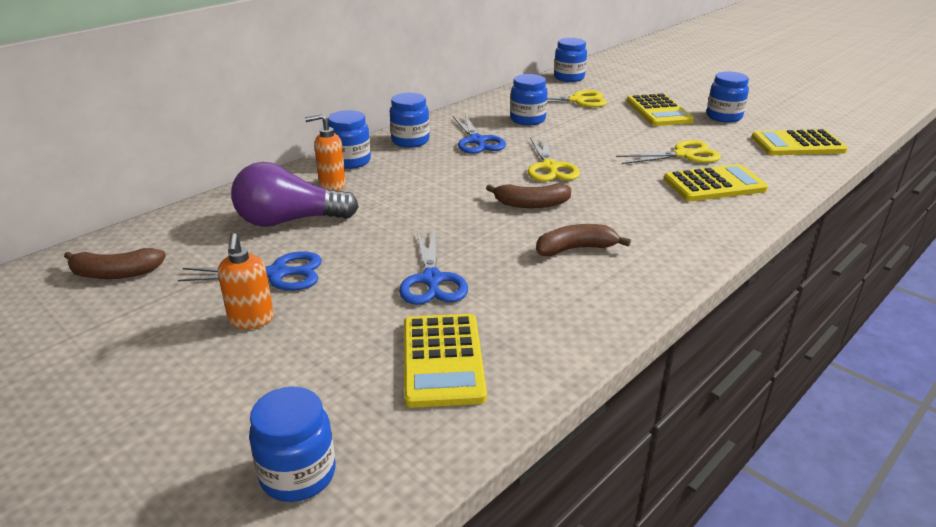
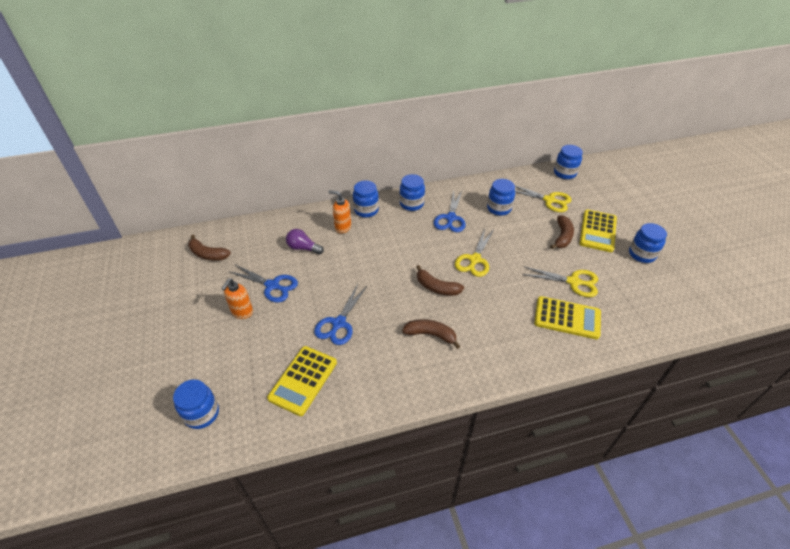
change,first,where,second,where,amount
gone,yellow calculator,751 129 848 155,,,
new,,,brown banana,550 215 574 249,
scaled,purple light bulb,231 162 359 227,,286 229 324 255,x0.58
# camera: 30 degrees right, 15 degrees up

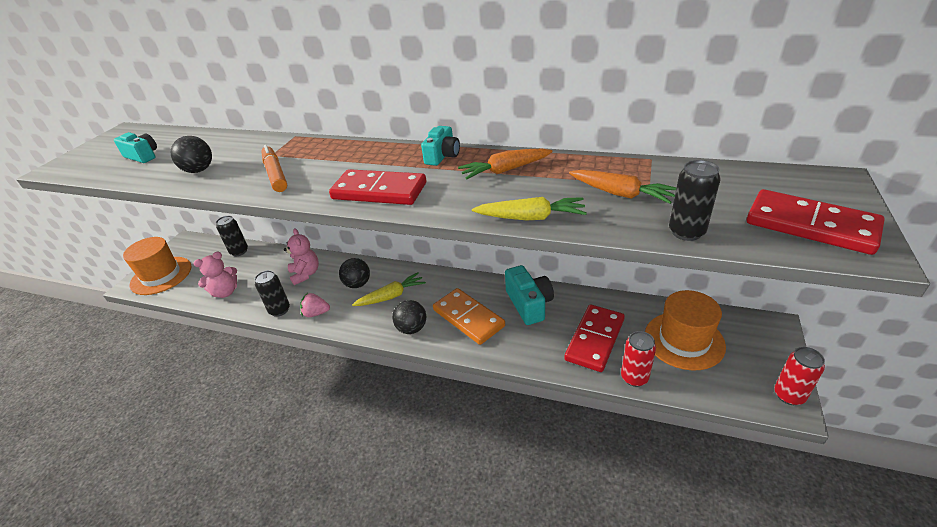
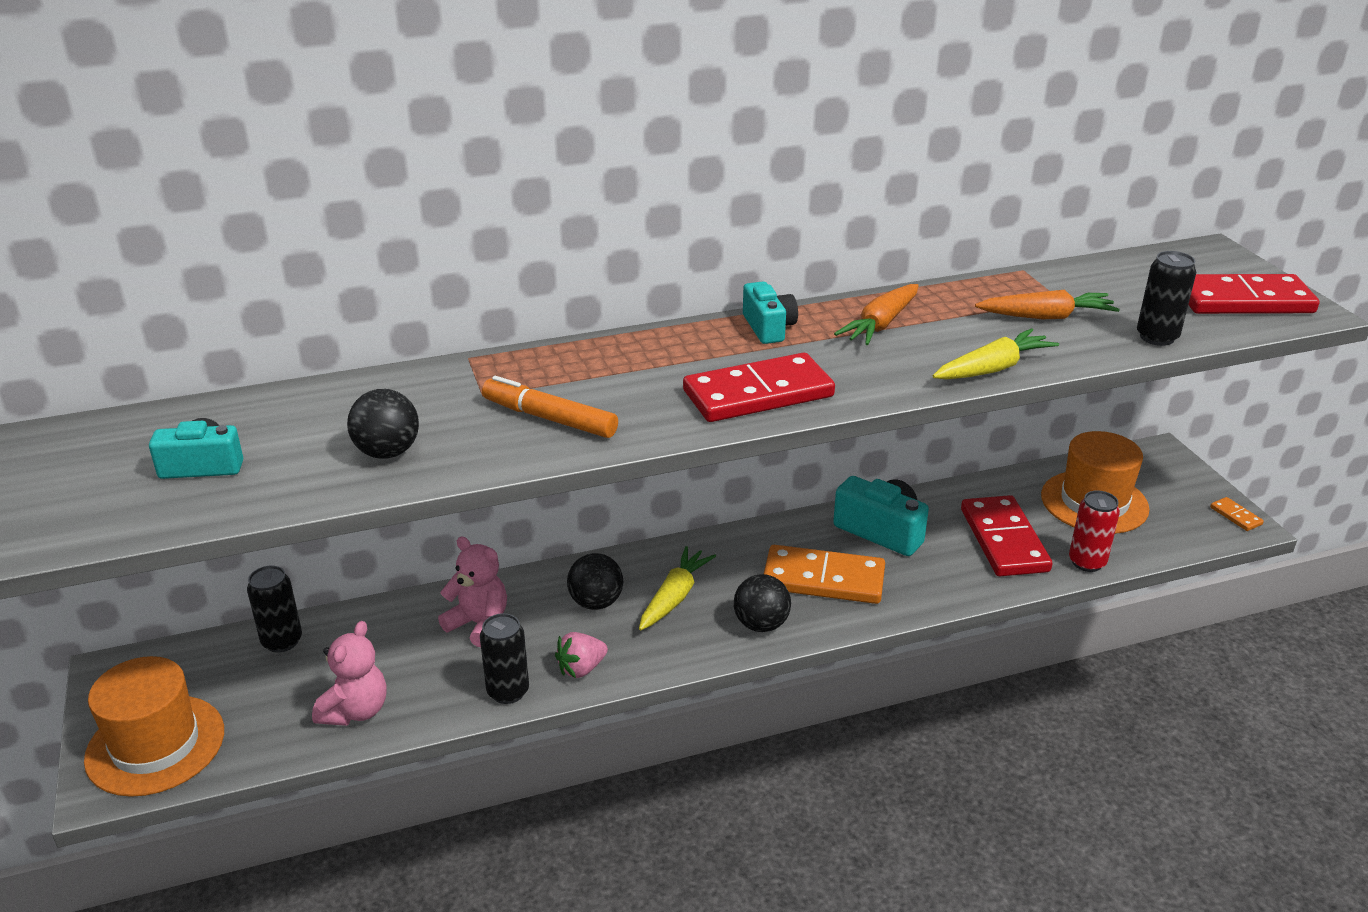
change,first,where,second,where,amount
swapped,red can,774 347 825 405,orange domino,1210 497 1264 531,
# camera: 40 degrees left, 5 degrees down

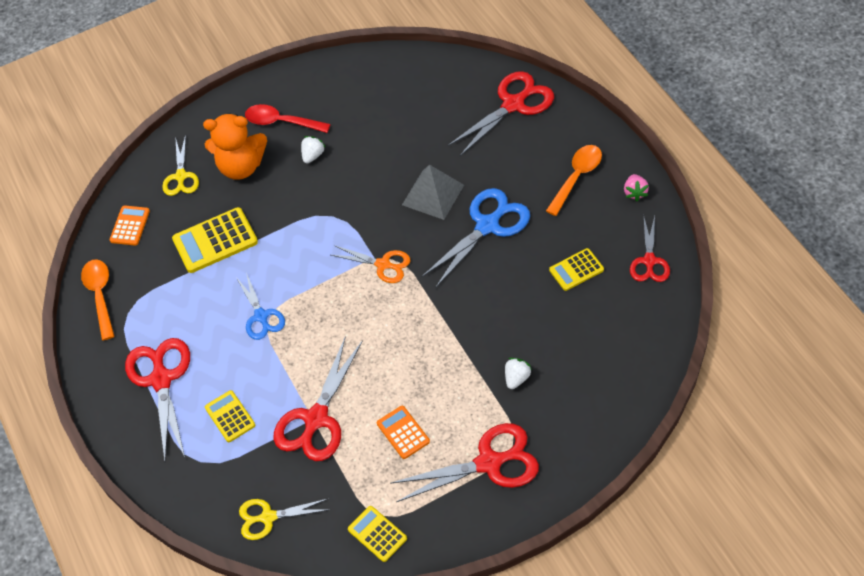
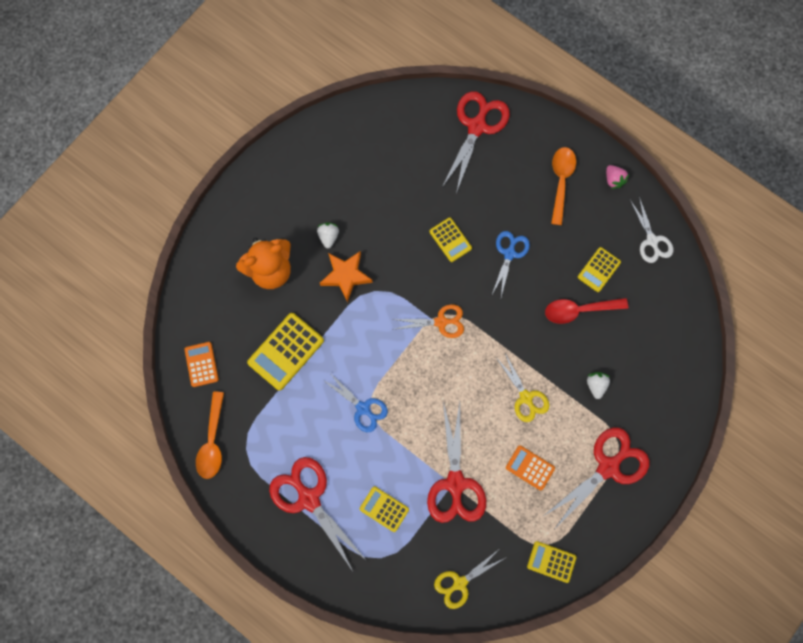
change,first,where,second,where,amount
new,,,orange star,320 251 373 303,
shifted,yellow scissors,162 134 199 196,,497 353 549 422,
shifted,red spoon,245 104 331 133,,545 298 628 324,
swapped,grey pyramid,402 165 464 220,yellow calculator,429 218 472 262,
repainted,red scissors,630 216 670 282,white scissors,630 197 673 263,
rotated,orange spoon,81 259 115 340,,196 392 224 479,135 degrees counterclockwise
scaled,blue scissors,421 188 530 288,,492 231 530 297,x0.61
# camera: 30 degrees left, 20 degrees up

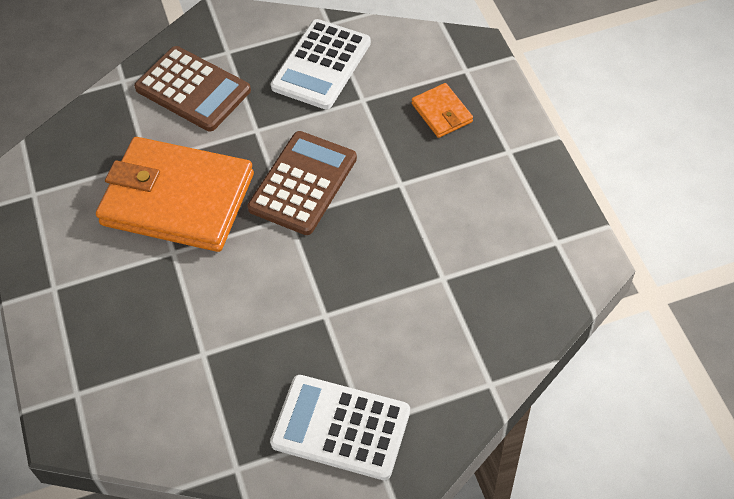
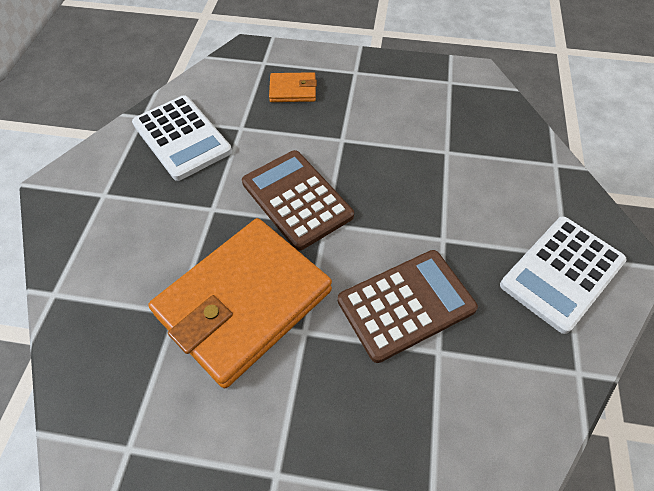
change,first,where,second,where,amount
shifted,brown calculator,134 46 251 132,,338 250 478 363,
# camera: 65 degrees left, 0 degrees up

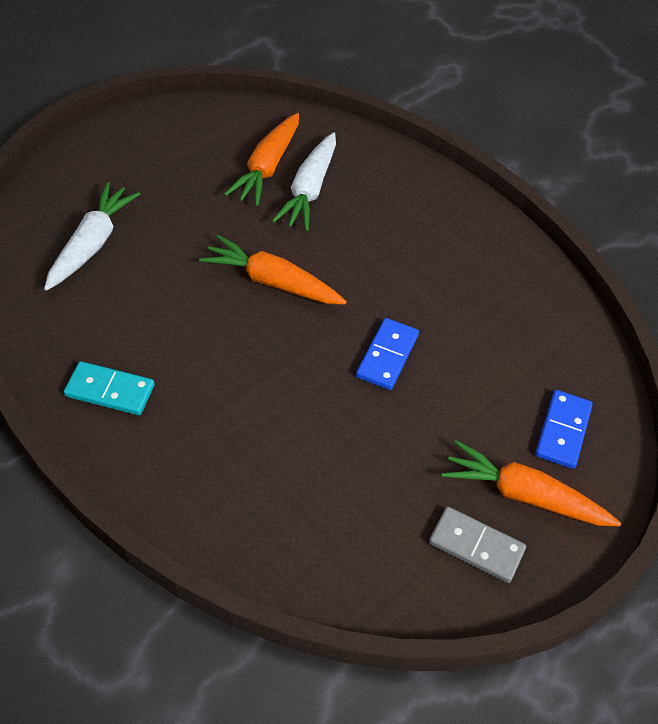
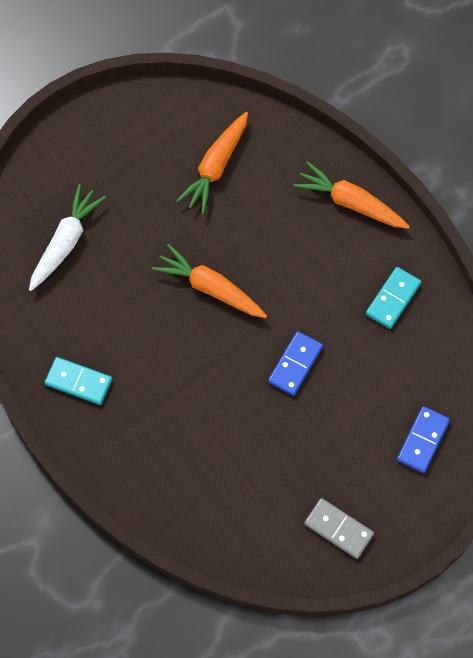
change,first,where,second,where,amount
gone,white carrot,272 132 336 231,,,
new,,,turquoise domino,366 267 421 329,
shifted,orange carrot,442 440 621 526,,293 161 410 229,
# camera: 10 degrees right, 15 degrees up

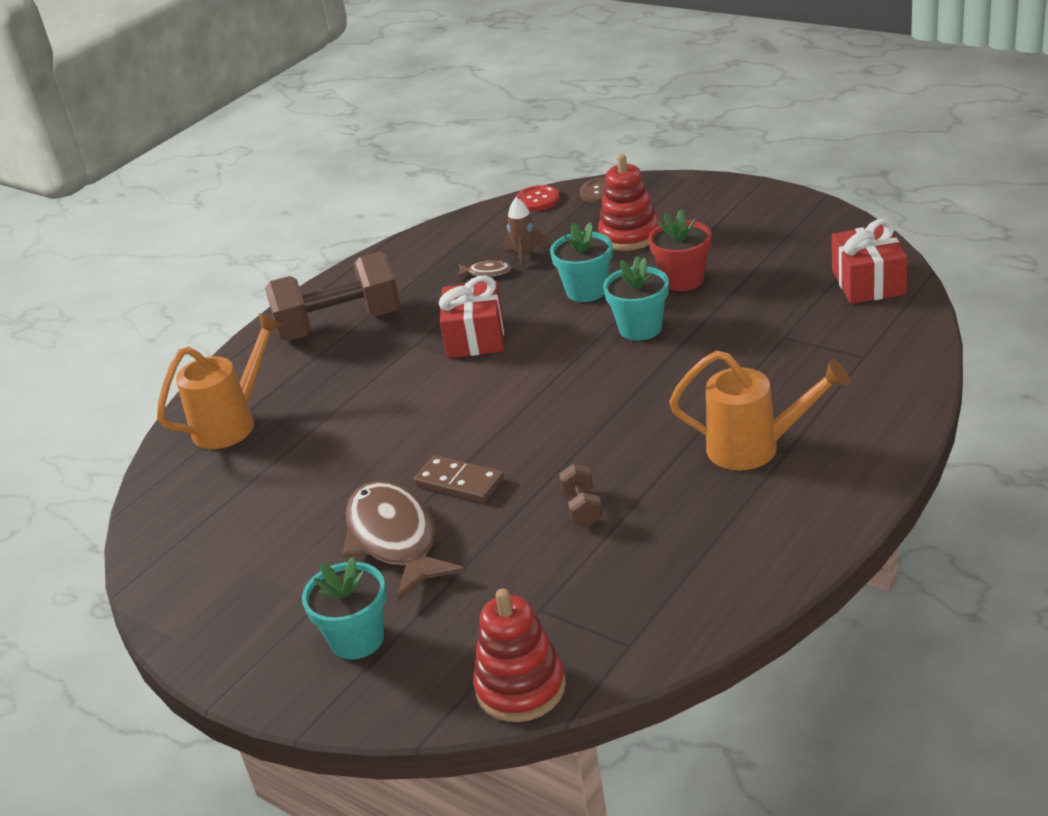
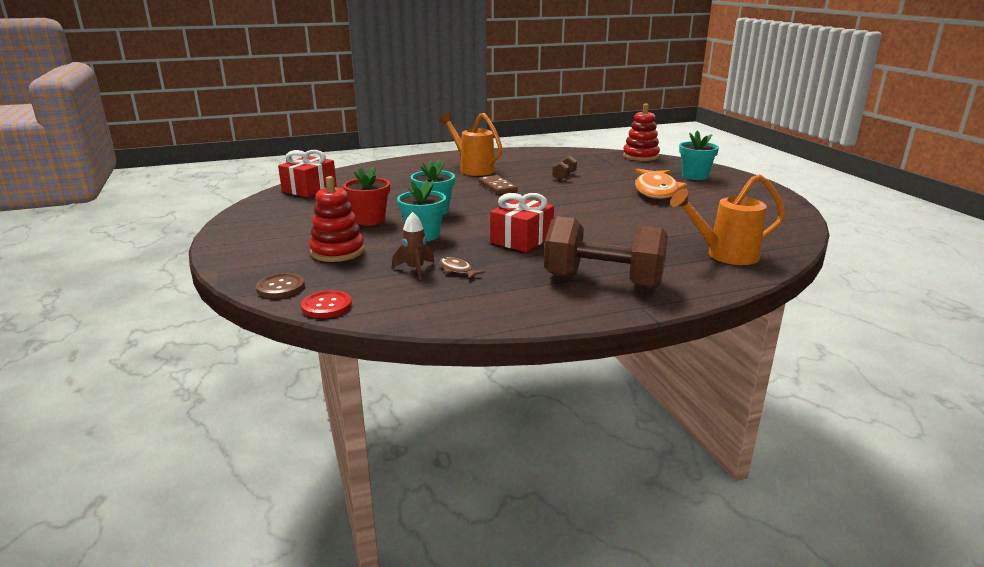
change,first,where,second,where,amount
shifted,brown domino,414 455 504 502,,478 175 518 195,
repainted,brown fish,343 481 465 601,orange fish,635 169 687 199,
# camera: 150 degrees left, 10 degrees down

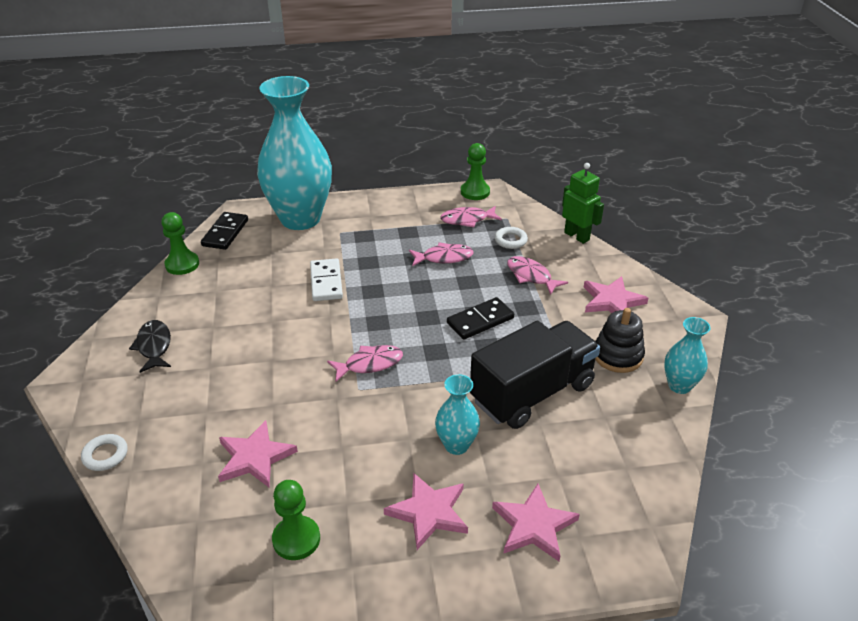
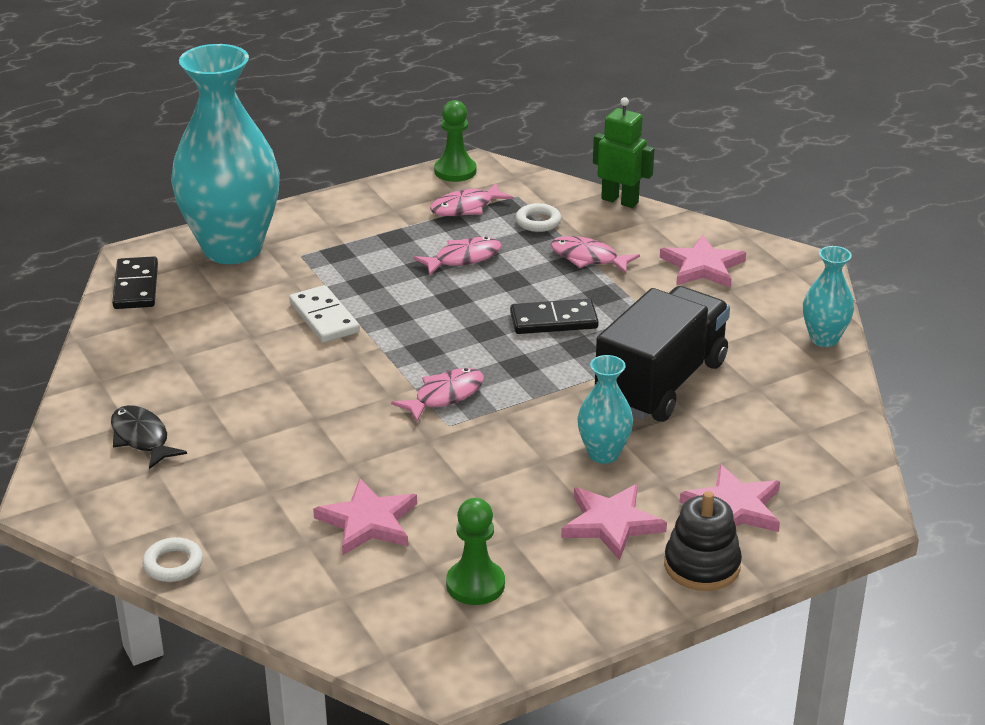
change,first,where,second,where,amount
gone,green pawn,161 212 199 275,,,
shifted,black stacking toy,595 308 645 373,,664 491 742 591,
rotated,black domino,447 297 514 339,,510 299 599 334,45 degrees clockwise
# camera: 20 degrees left, 5 degrees down

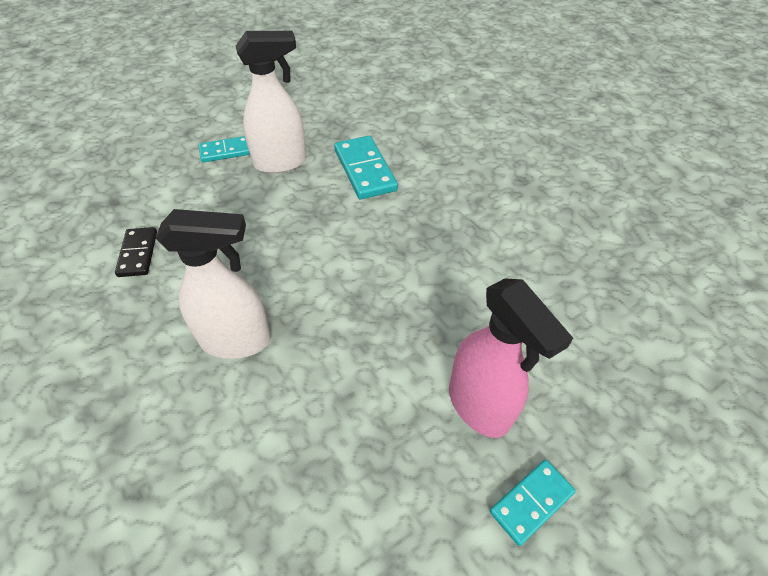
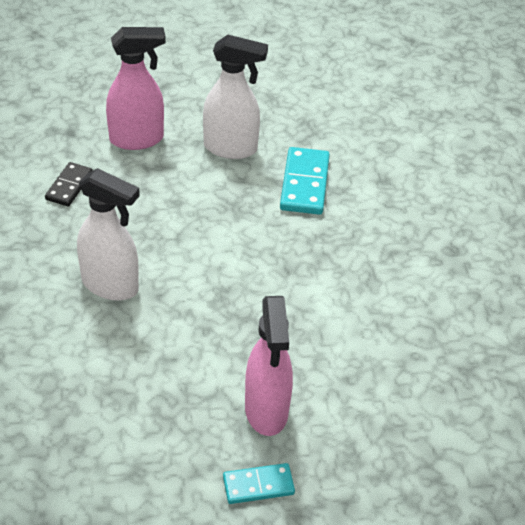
change,first,where,second,where,amount
gone,turquoise domino,199 136 250 162,,,
new,,,pink spray bottle,106 27 166 150,
# camera: 25 degrees right, 5 degrees down

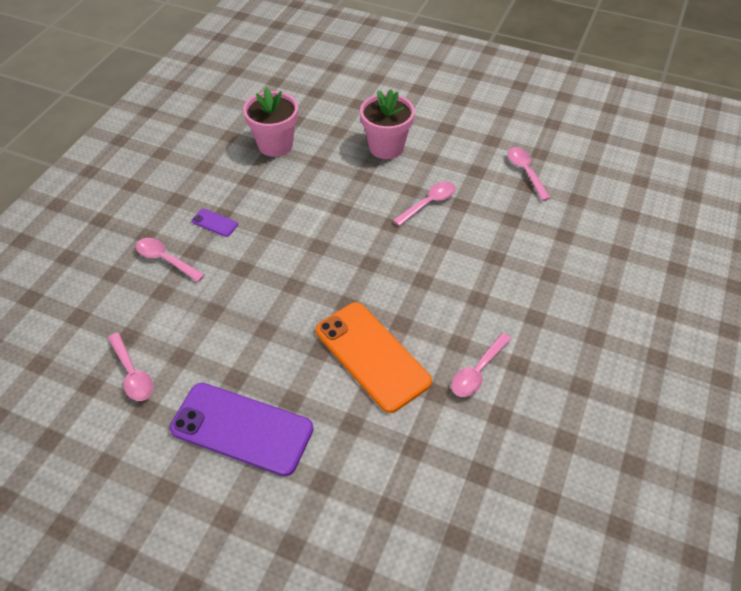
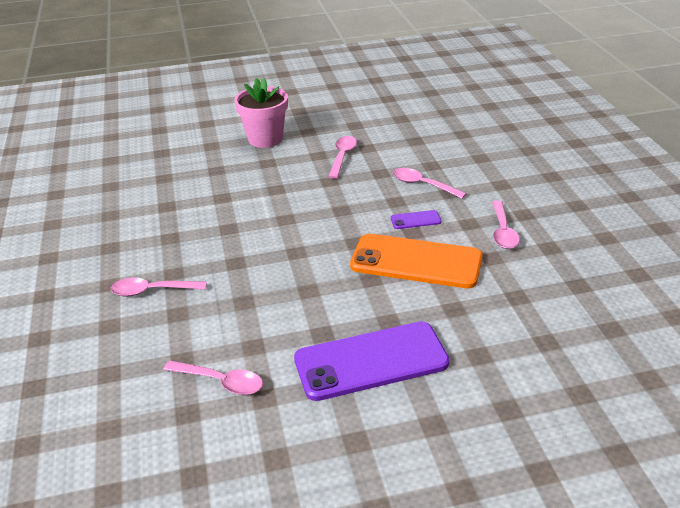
change,first,where,second,where,amount
gone,pink flower pot,243 87 298 157,,,
shifted,purple phone,192 209 238 237,,391 210 441 229,
shifted,pink spoon,507 147 551 201,,393 168 467 199,
# camera: 35 degrees left, 15 degrees down

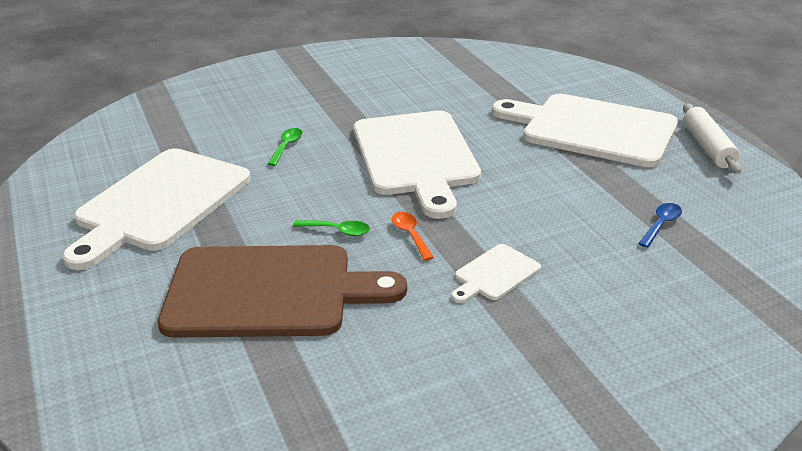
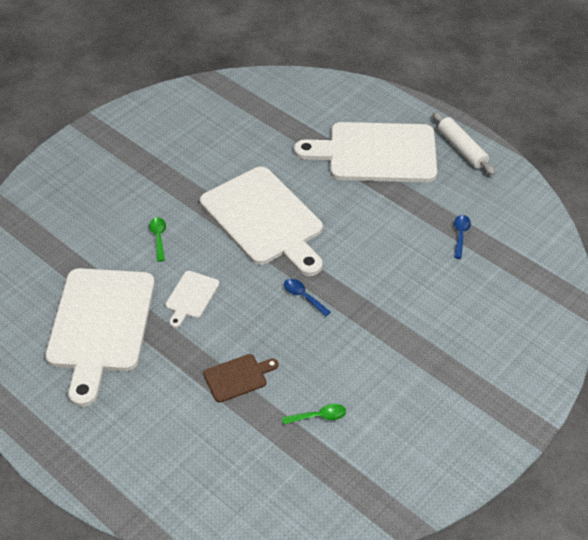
change,first,where,second,where,amount
shifted,green spoon,293 220 370 236,,282 404 346 425,
shifted,white cutting board,451 244 541 303,,165 271 219 328,
repainted,orange spoon,392 212 434 261,blue spoon,284 279 331 317,
scaled,brown cutting board,158 245 407 338,,203 354 279 403,x0.44
# camera: 25 degrees left, 15 degrees up

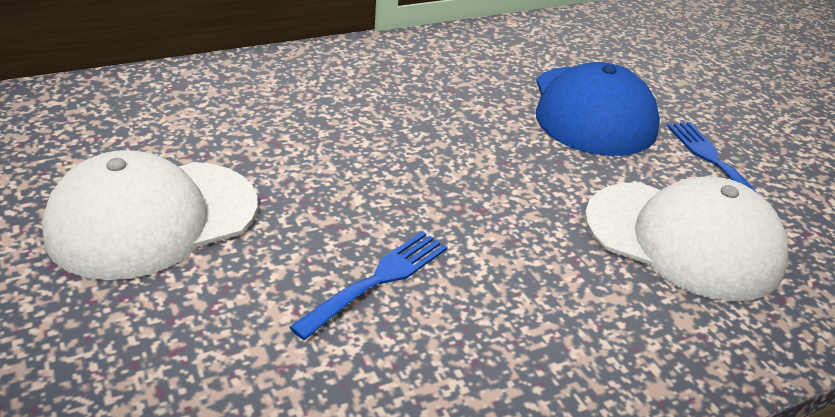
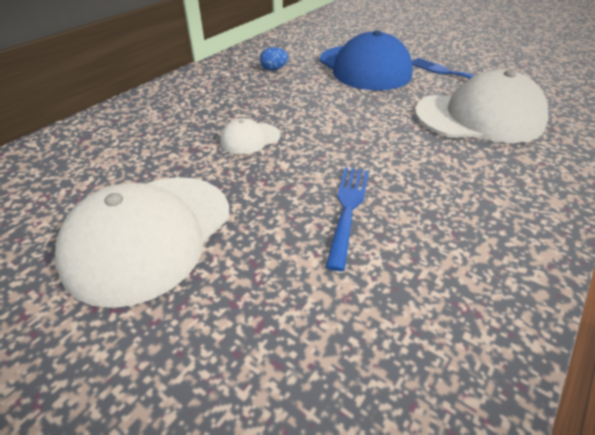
change,first,where,second,where,amount
new,,,white cap,220 118 281 155,
new,,,blue egg,260 47 288 70,
# camera: 25 degrees left, 5 degrees up

